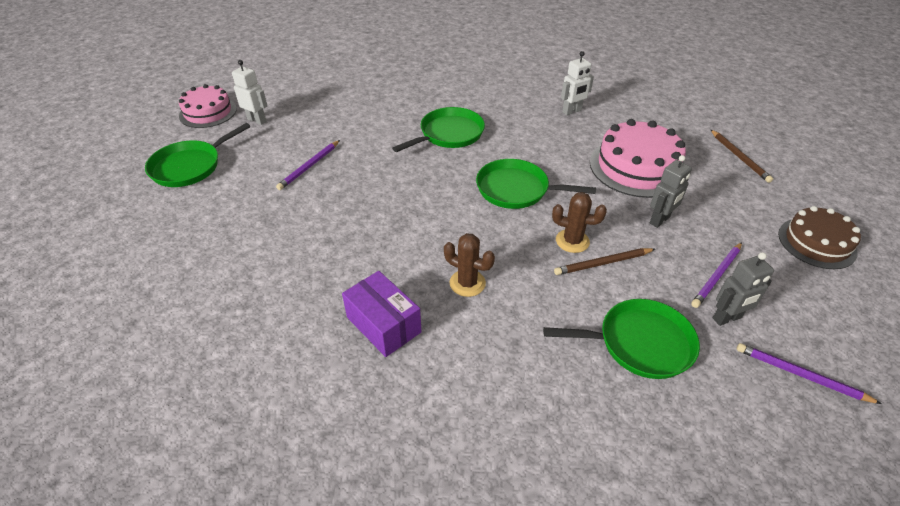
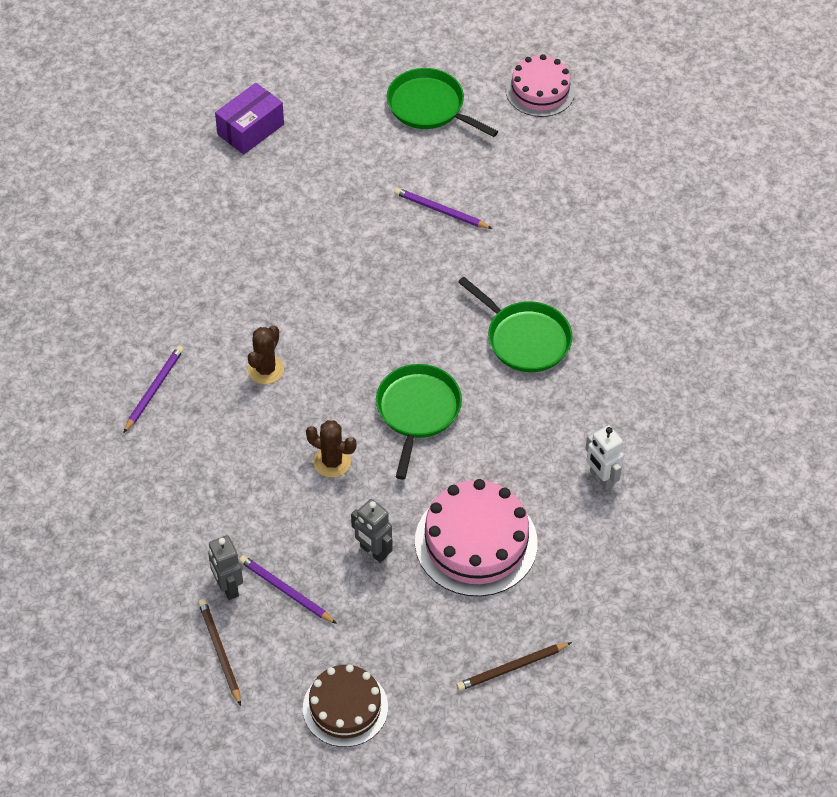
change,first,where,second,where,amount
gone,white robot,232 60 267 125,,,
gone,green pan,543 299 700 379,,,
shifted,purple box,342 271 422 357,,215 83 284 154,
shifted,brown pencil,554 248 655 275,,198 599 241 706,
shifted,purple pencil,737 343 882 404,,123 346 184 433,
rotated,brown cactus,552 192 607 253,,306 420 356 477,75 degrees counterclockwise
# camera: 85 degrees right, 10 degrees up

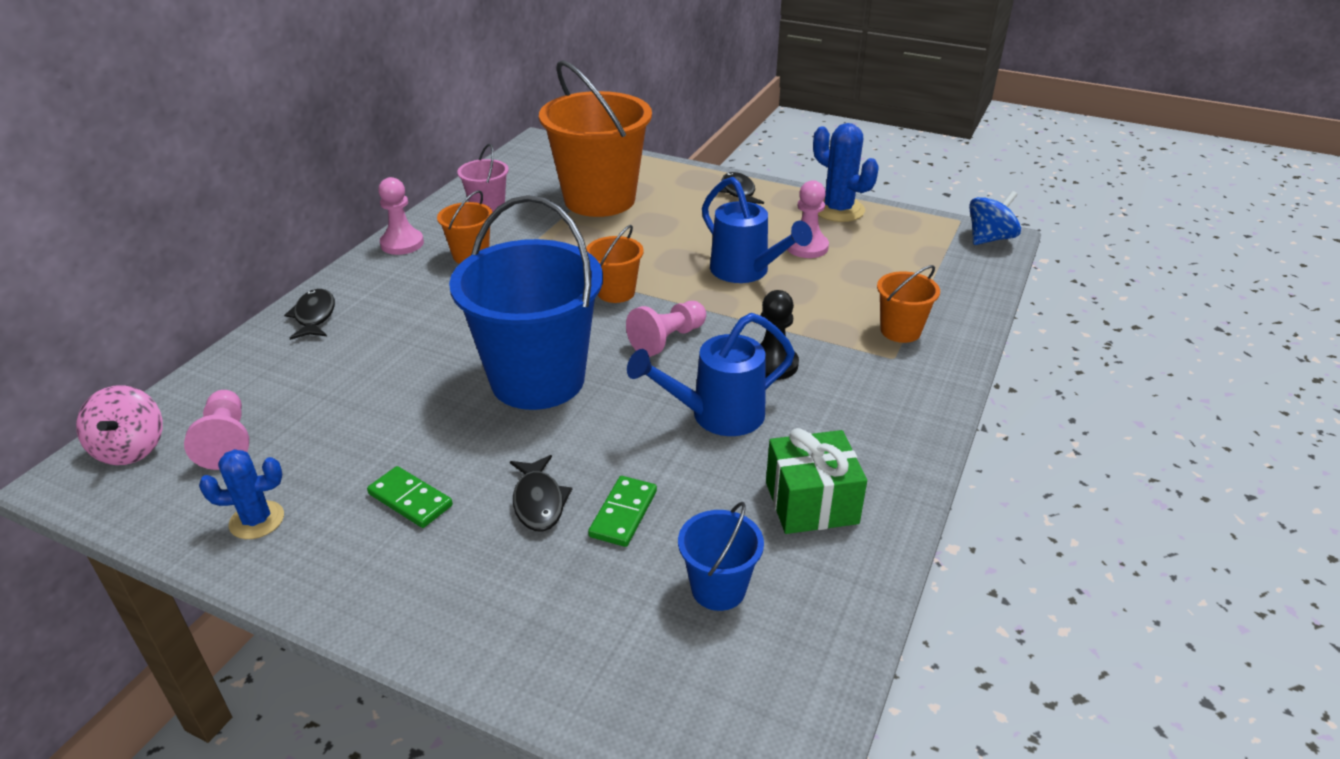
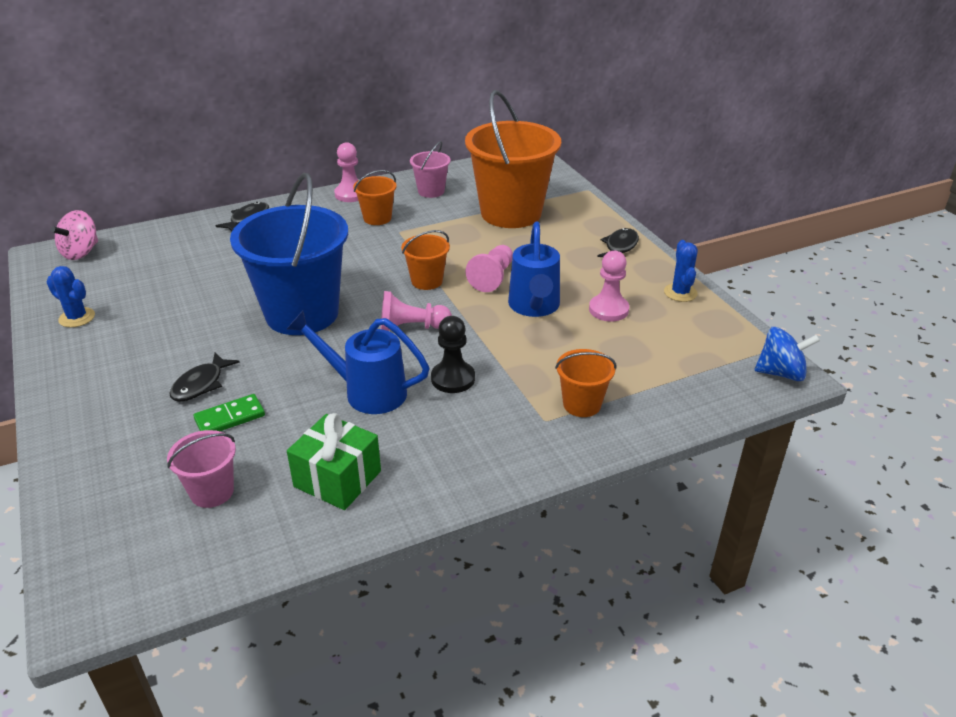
change,first,where,second,where,amount
gone,green domino,367 466 453 528,,,
shifted,pink pawn,184 390 249 470,,465 245 513 292,
repainted,blue bucket,678 502 764 611,pink bucket,167 430 236 508,
scaled,blue cactus,813 123 879 222,,664 240 698 302,x0.65
# camera: 40 degrees right, 0 degrees up

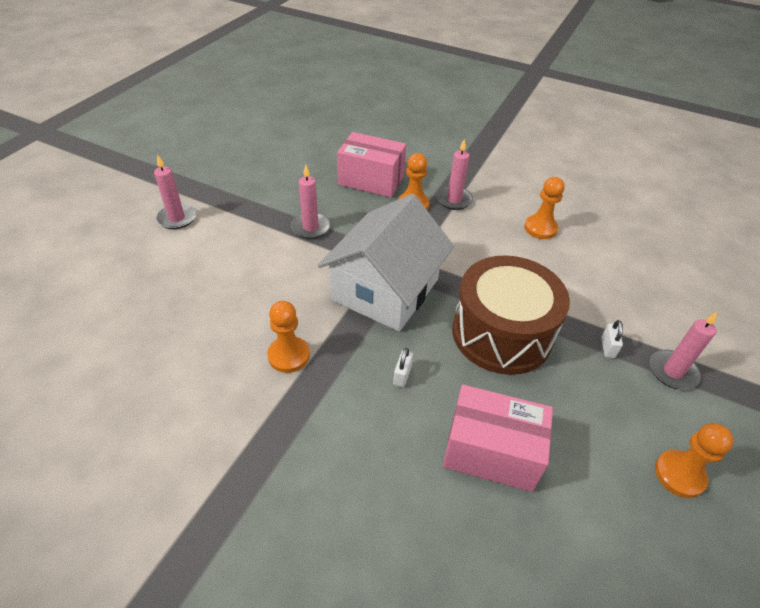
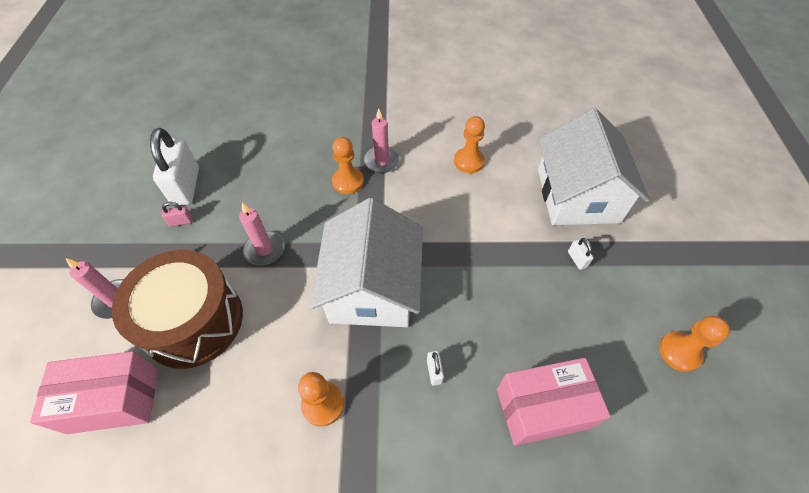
change,first,where,second,where,amount
gone,pink candle,650 312 717 389,,,
new,,,white padlock,150 128 199 205,
new,,,pink padlock,162 202 193 227,
new,,,white house,538 108 650 225,
shifted,pink box,337 132 406 197,,30 351 158 434,
shifted,brown drum,452 255 570 375,,112 250 243 369,
# camera: 25 degrees left, 10 degrees up

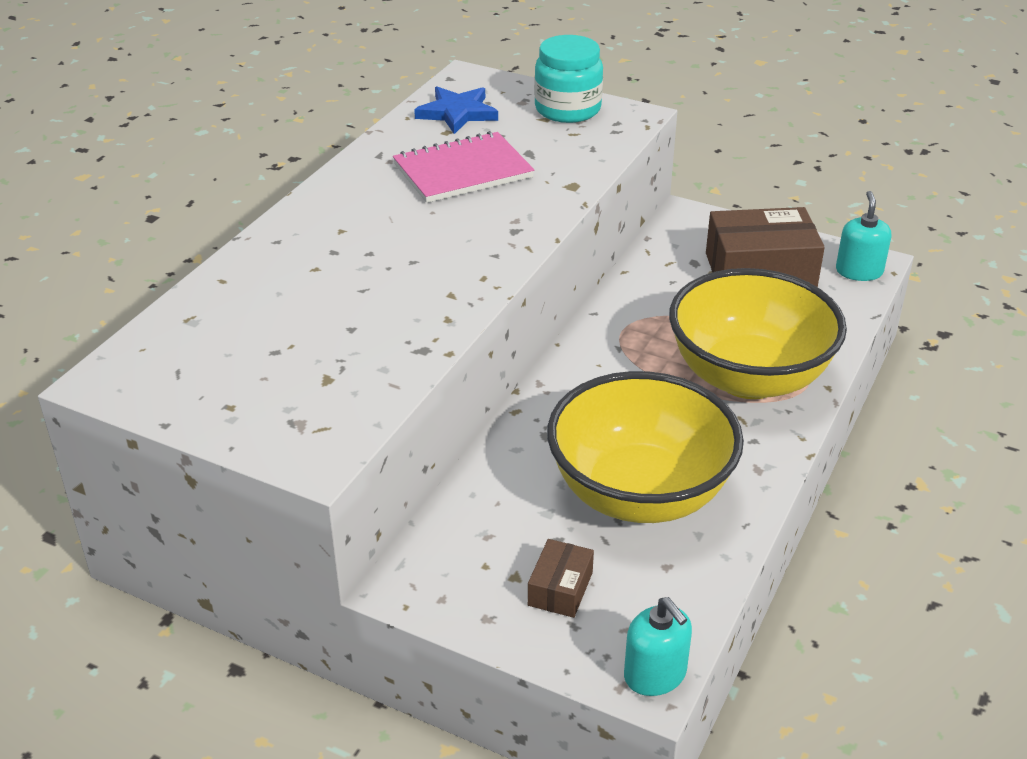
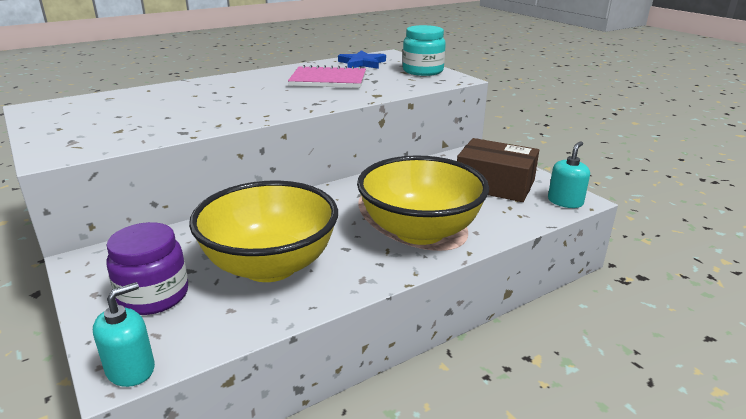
change,first,where,second,where,amount
swapped,brown box,528 539 594 618,purple jar,106 222 188 315,
rotated,turquoise soap dispenser,624 597 692 696,,93 282 155 387,135 degrees counterclockwise
# camera: 30 degrees right, 10 degrees down

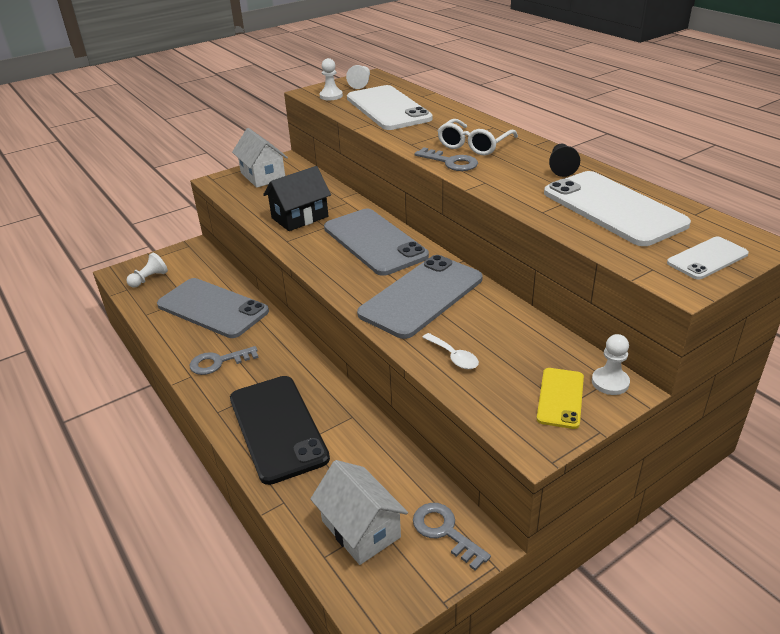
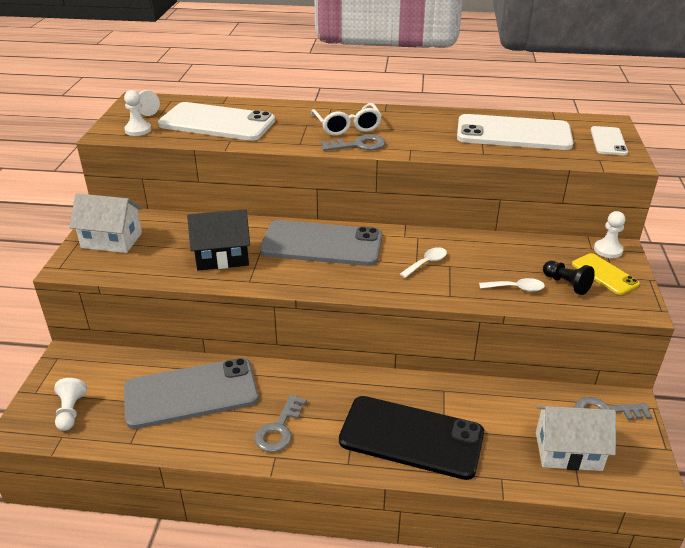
change,first,where,second,where,amount
shifted,black pawn,549 144 580 177,,543 261 595 295,
swapped,grey phone,357 255 483 339,white spoon,400 247 447 278,
rotated,black house,263 166 331 231,,187 209 250 271,75 degrees clockwise
# camera: 50 degrees left, 0 degrees up

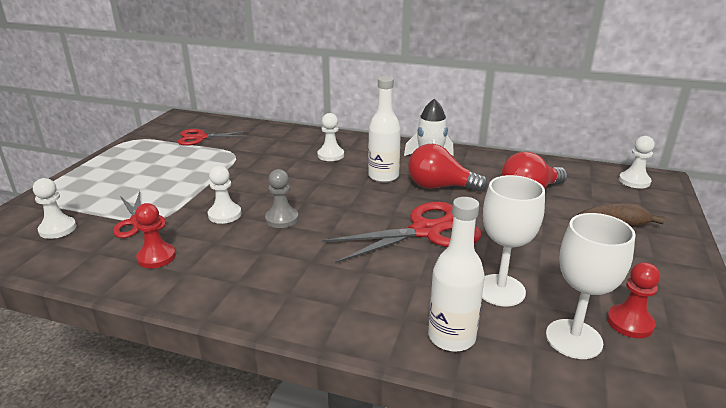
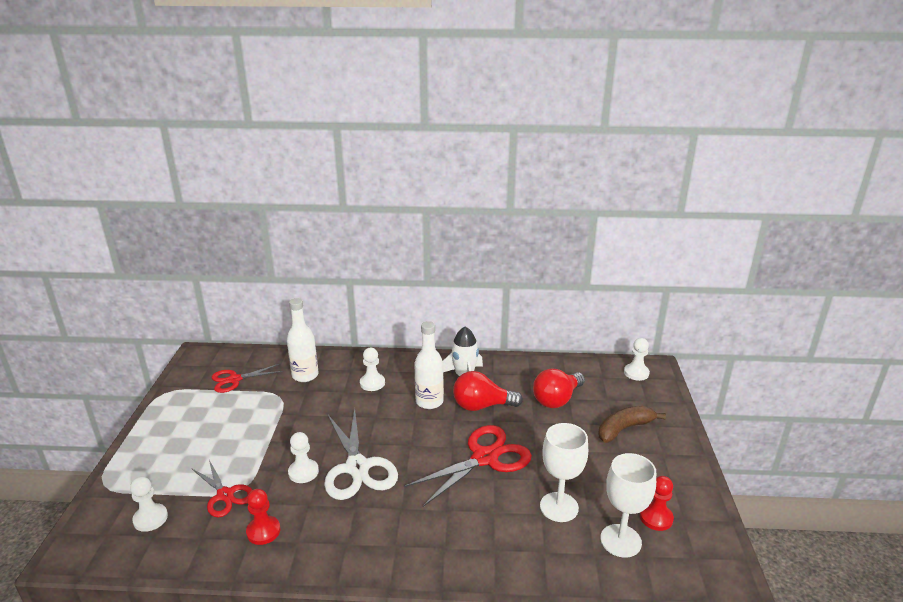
change,first,where,second,where,amount
shifted,white bottle,428 197 485 352,,287 298 319 382,
swapped,grey pawn,265 169 299 228,white scissors,324 408 398 500,
# camera: 15 degrees left, 0 degrees up

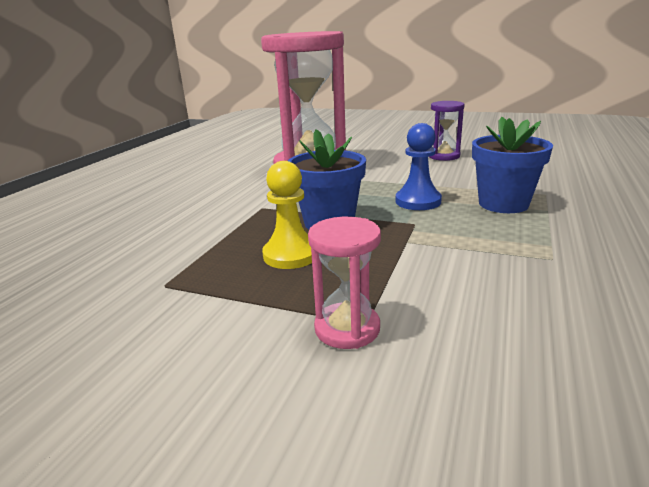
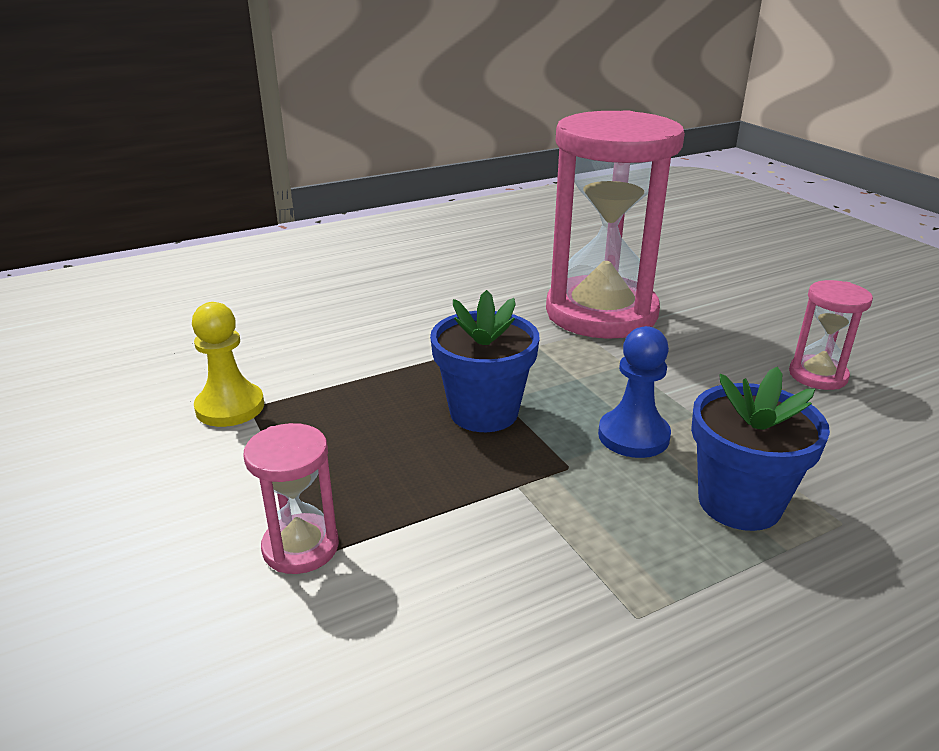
change,first,where,second,where,amount
shifted,yellow pawn,262 161 312 269,,192 302 264 427,
repainted,purple hourglass,429 101 465 161,pink hourglass,789 280 873 390,
# camera: 40 degrees right, 5 degrees up

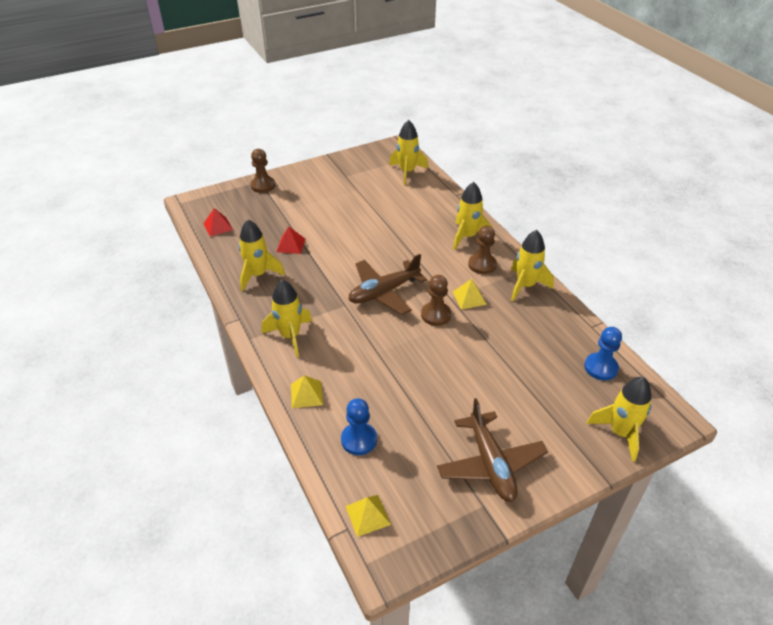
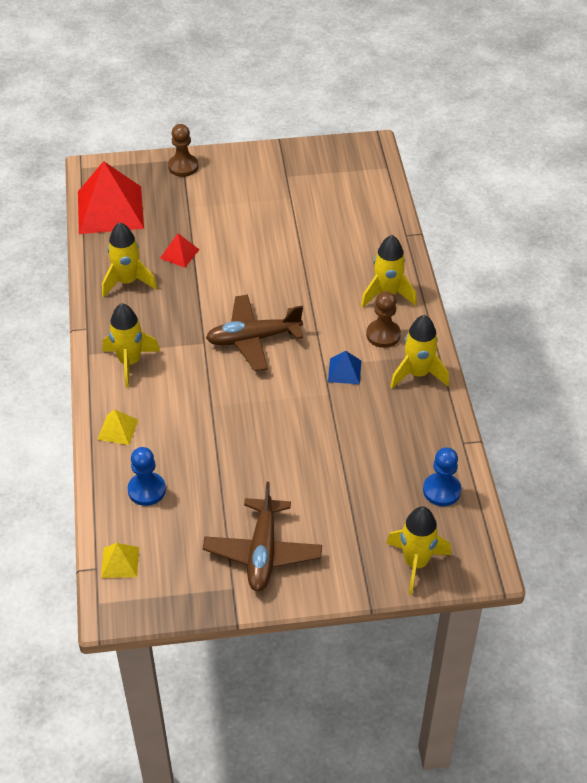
change,first,where,second,where,amount
gone,yellow rocket,389 120 428 185,,,
gone,brown pawn,421 275 451 326,,,
repainted,yellow pyramid,453 279 487 309,blue pyramid,328 351 361 384,
scaled,red pyramid,203 208 233 237,,78 161 144 234,x2.26
# camera: 20 degrees right, 5 degrees up

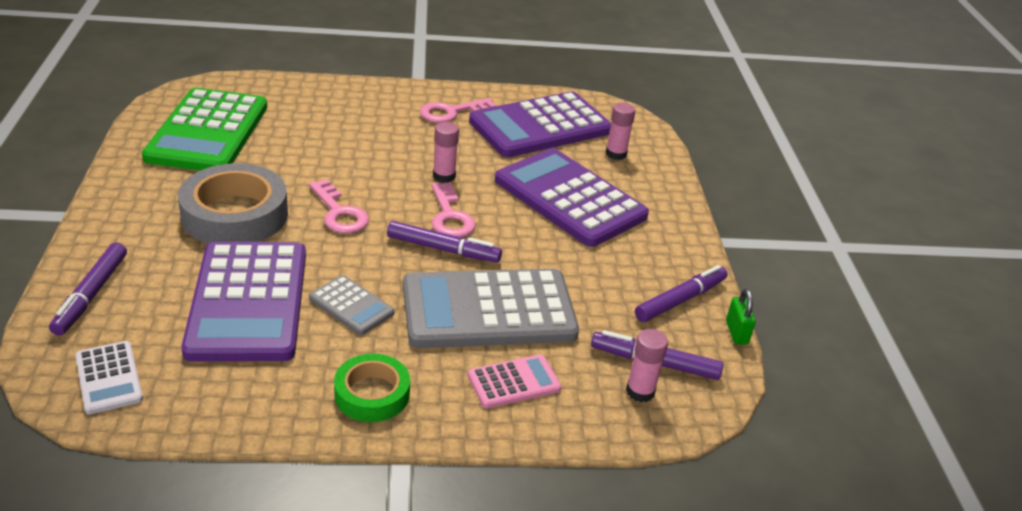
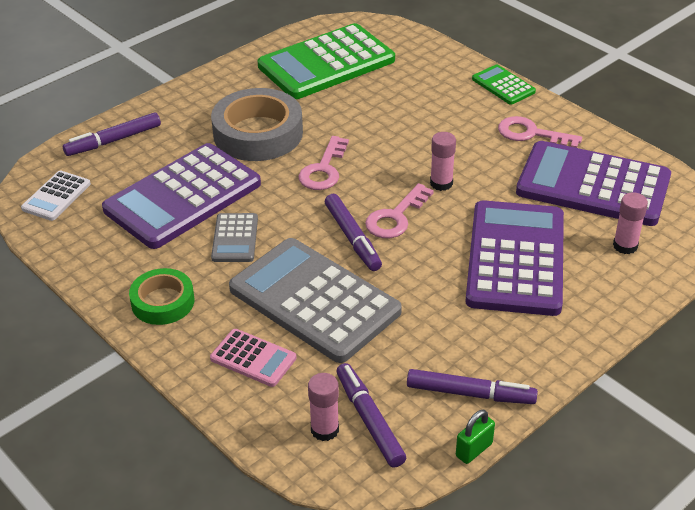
change,first,where,second,where,amount
new,,,green calculator,472 64 536 105,
# camera: 55 degrees right, 5 degrees up

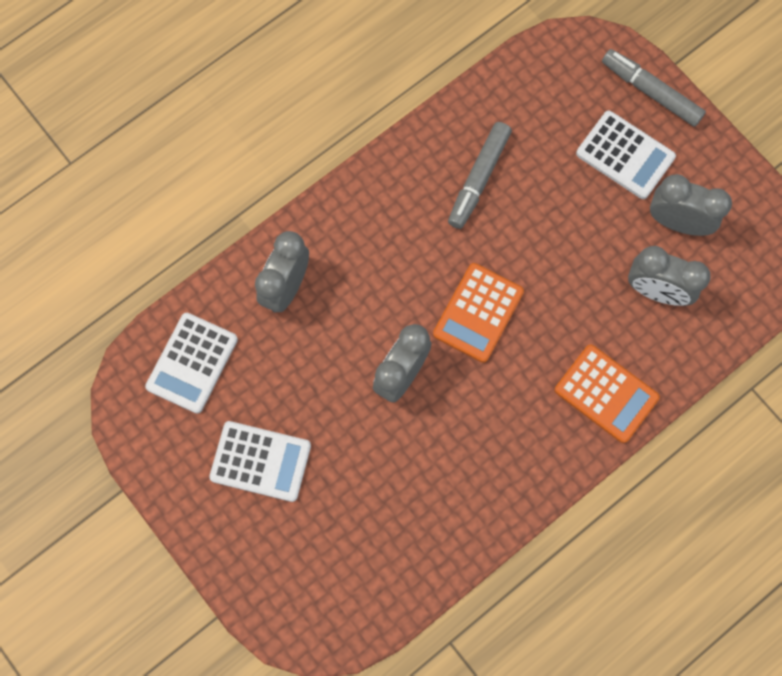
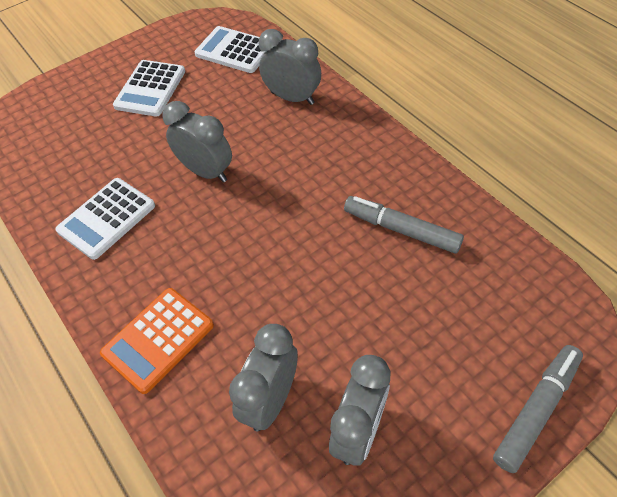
change,first,where,second,where,amount
gone,orange calculator,433 263 524 363,,,
shifted,white calculator,576 111 676 199,,55 178 155 260,
# camera: 95 degrees right, 20 degrees down

